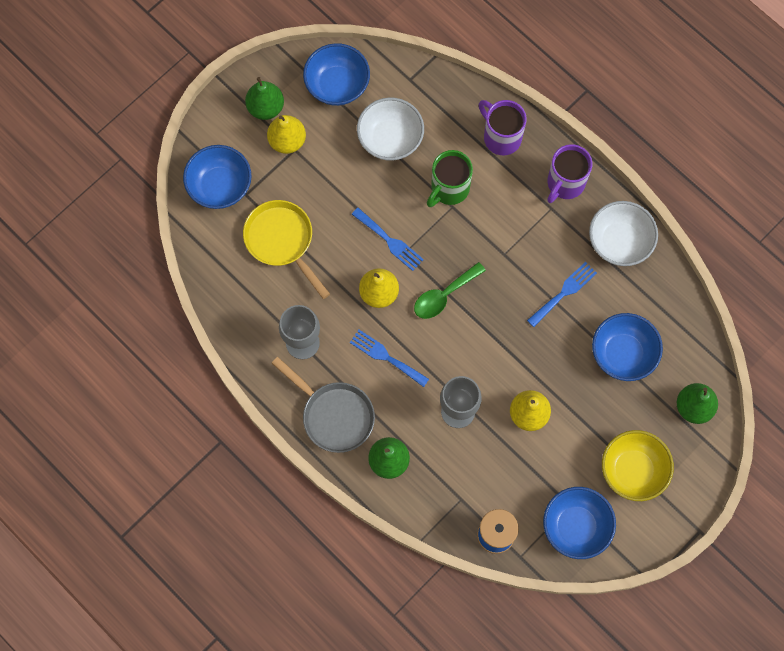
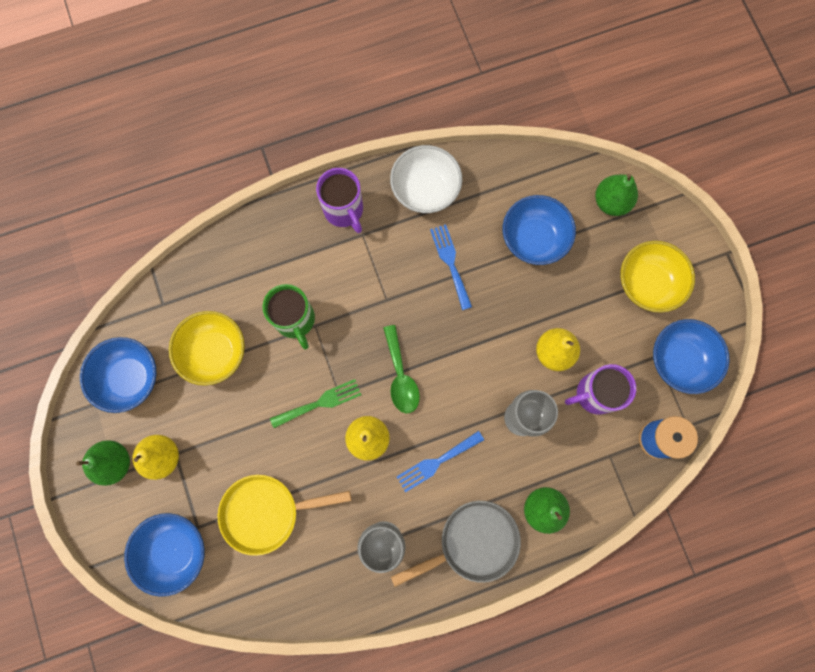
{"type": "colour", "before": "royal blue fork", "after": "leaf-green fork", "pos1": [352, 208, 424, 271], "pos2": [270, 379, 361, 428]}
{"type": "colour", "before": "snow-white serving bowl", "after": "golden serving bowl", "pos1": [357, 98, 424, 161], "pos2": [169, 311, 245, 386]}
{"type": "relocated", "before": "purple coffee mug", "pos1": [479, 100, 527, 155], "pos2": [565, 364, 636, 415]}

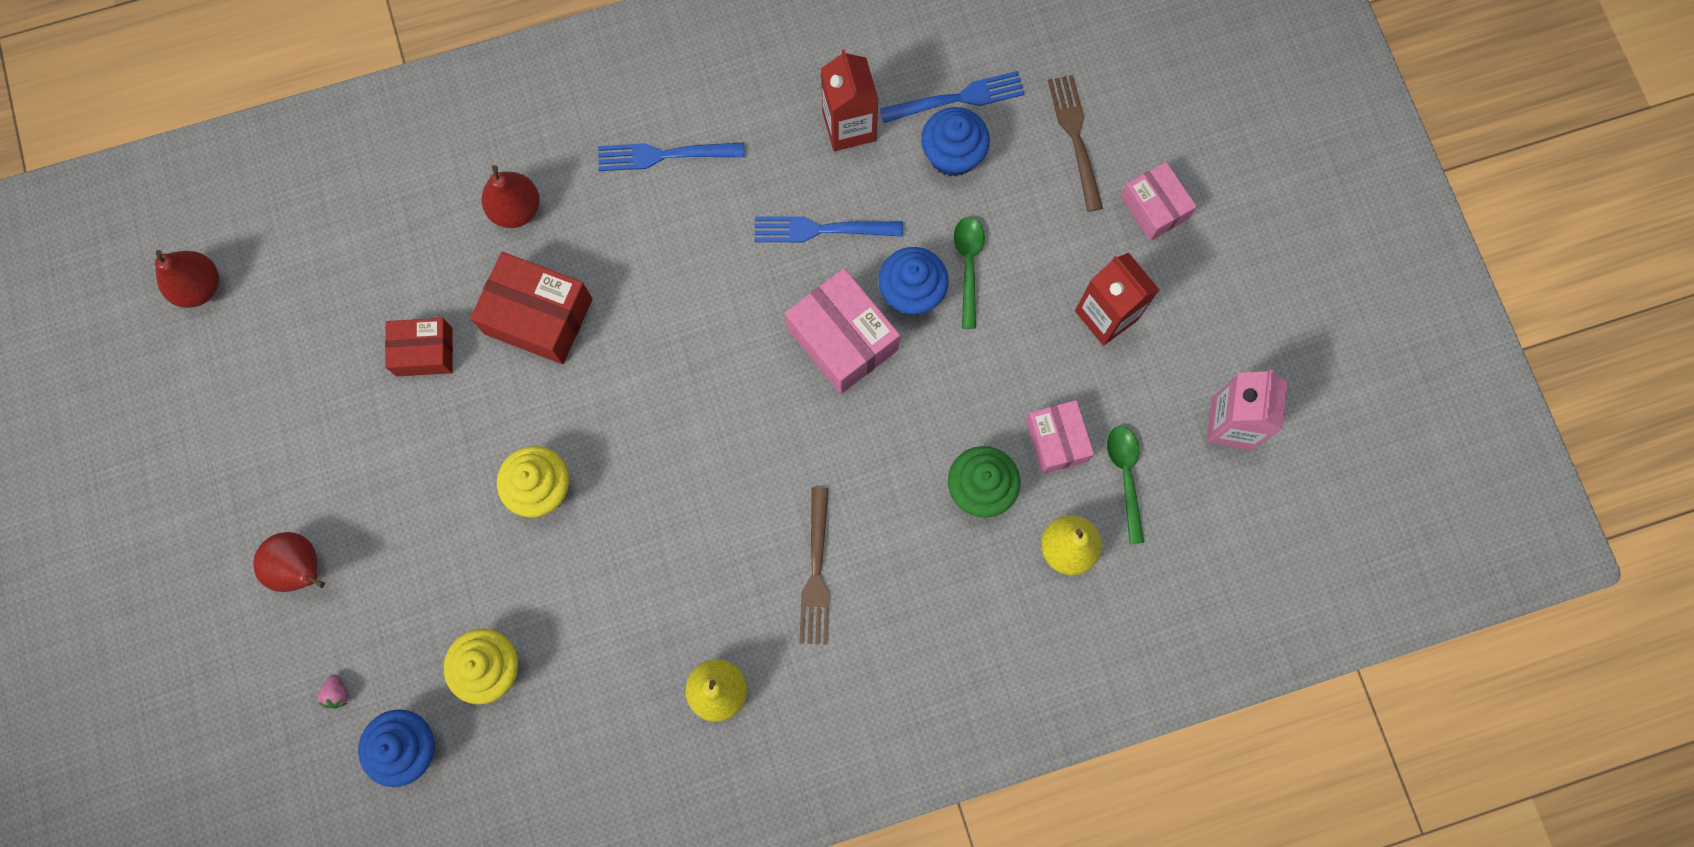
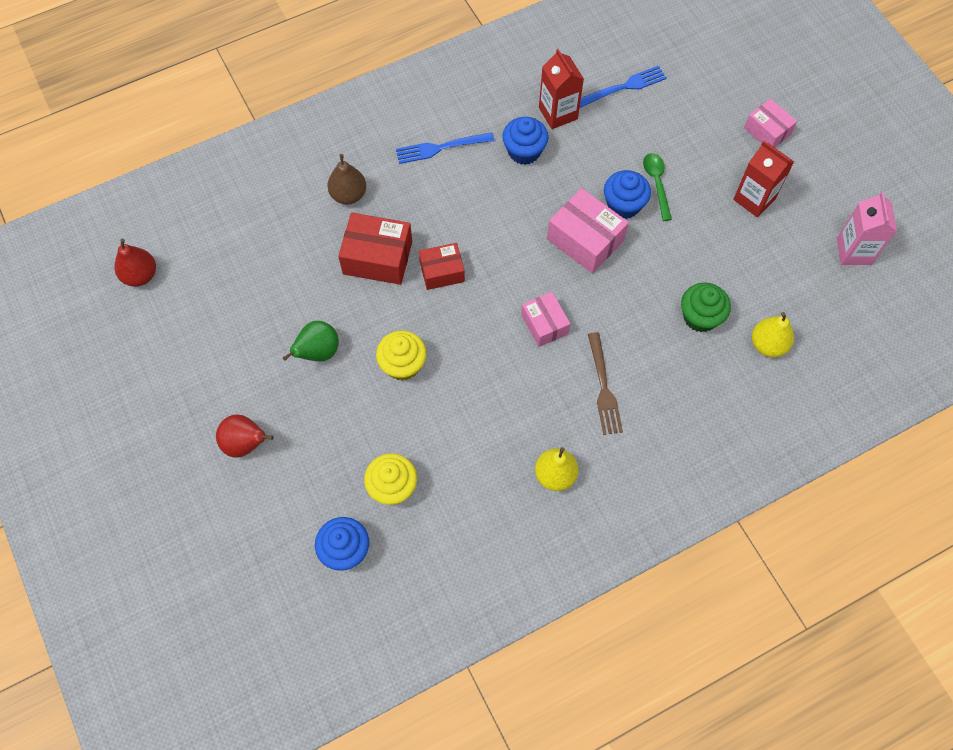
{"type": "missing", "before": "rosy strawberry", "pos1": [317, 674, 348, 708]}
{"type": "relocated", "before": "red parcel", "pos1": [385, 318, 453, 376], "pos2": [419, 243, 465, 290]}
{"type": "colour", "before": "red pear", "after": "brown pear", "pos1": [481, 165, 540, 228], "pos2": [327, 154, 366, 204]}
{"type": "missing", "before": "royal blue fork", "pos1": [755, 216, 903, 243]}
{"type": "relocated", "before": "royal blue muffin", "pos1": [921, 107, 990, 177], "pos2": [502, 117, 548, 165]}
{"type": "relocated", "before": "rosy parcel", "pos1": [1026, 400, 1094, 474], "pos2": [521, 292, 570, 347]}
{"type": "missing", "before": "brown fork", "pos1": [1048, 75, 1103, 212]}
{"type": "missing", "before": "leaf-green spoon", "pos1": [1107, 426, 1144, 544]}
{"type": "appeared", "after": "leaf-green pear", "pos2": [283, 321, 339, 361]}

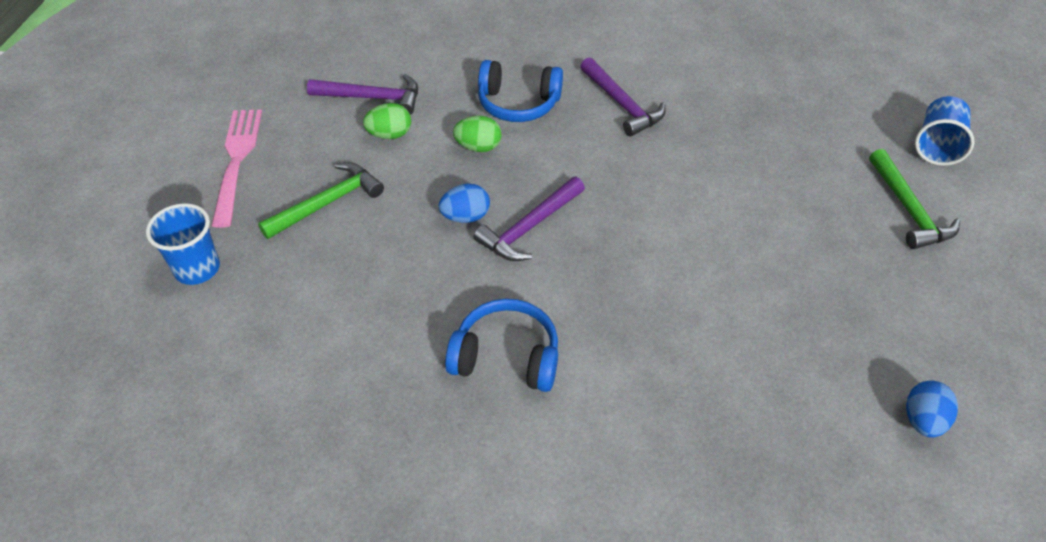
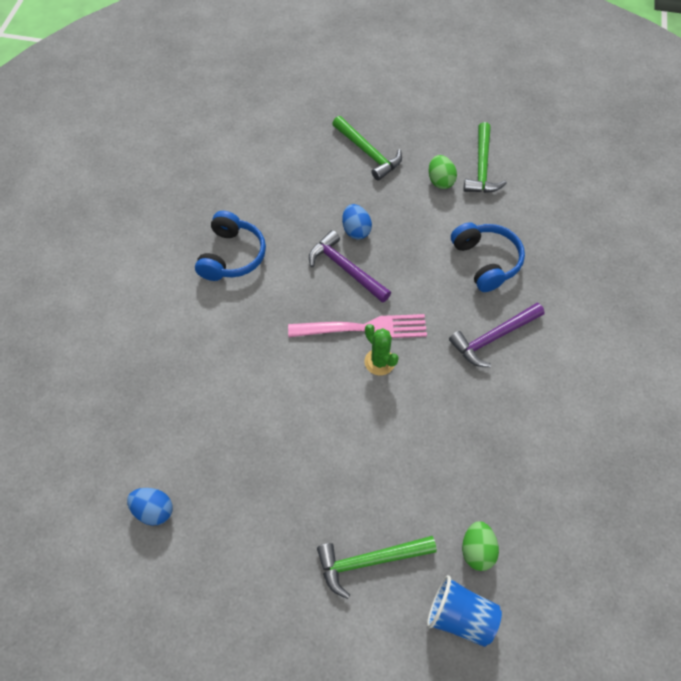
{"type": "missing", "before": "royal blue cup", "pos1": [146, 203, 220, 285]}
{"type": "relocated", "before": "rosy fork", "pos1": [211, 109, 262, 228], "pos2": [288, 314, 427, 338]}
{"type": "colour", "before": "purple claw hammer", "after": "leaf-green claw hammer", "pos1": [307, 74, 418, 115], "pos2": [463, 122, 507, 193]}
{"type": "relocated", "before": "leaf-green egg", "pos1": [453, 116, 501, 152], "pos2": [462, 521, 499, 571]}
{"type": "spun", "before": "royal blue over-ear headphones", "pos1": [478, 60, 563, 122], "pos2": [451, 222, 525, 292], "turn": 150}
{"type": "appeared", "after": "leaf-green saguaro cactus", "pos2": [364, 324, 399, 375]}

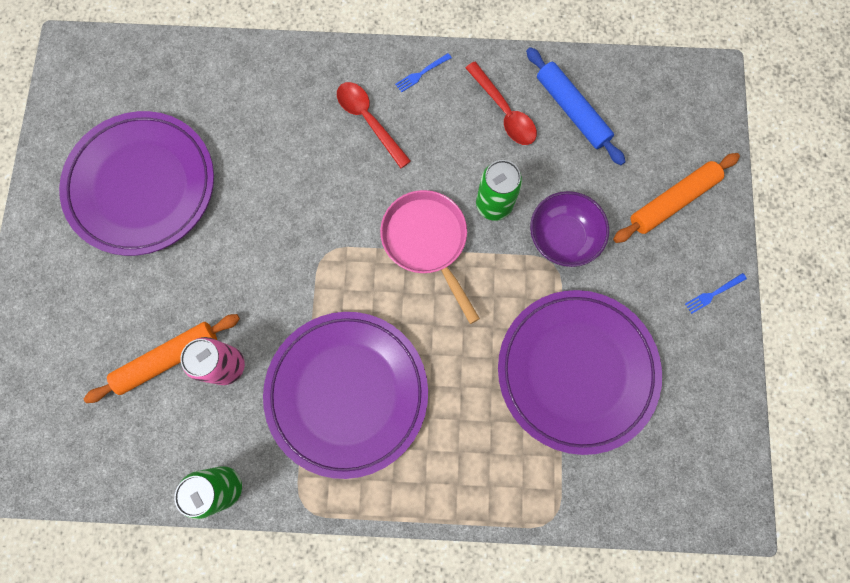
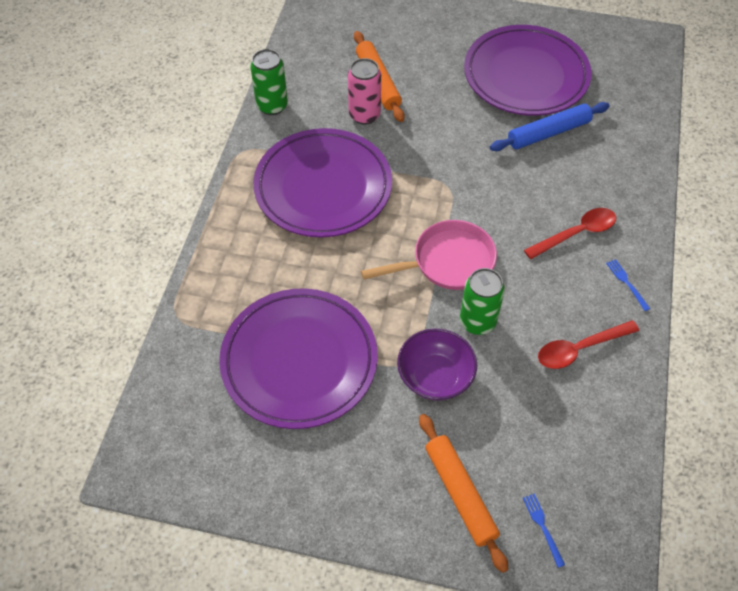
{"type": "relocated", "before": "royal blue rolling pin", "pos1": [526, 47, 626, 165], "pos2": [490, 102, 609, 151]}
{"type": "relocated", "before": "royal blue fork", "pos1": [685, 273, 747, 314], "pos2": [523, 494, 565, 568]}

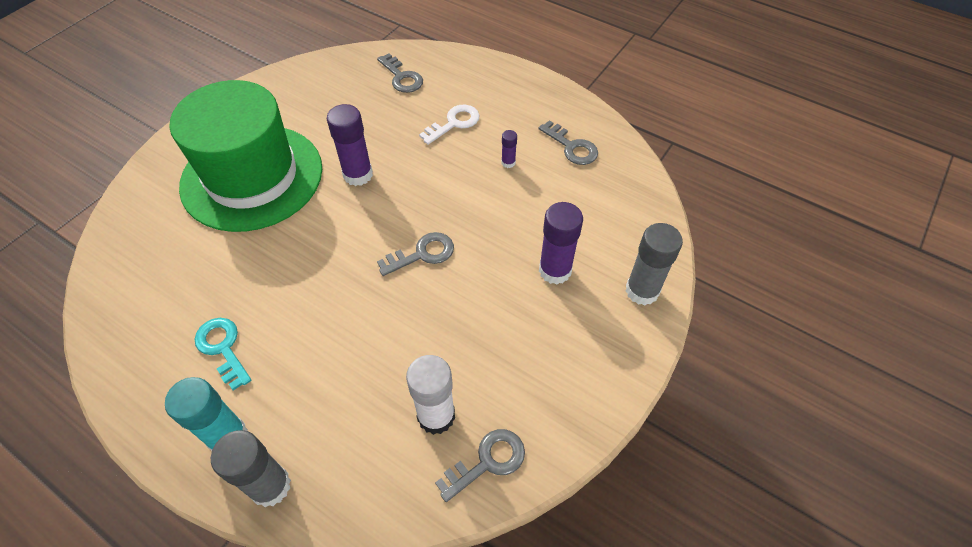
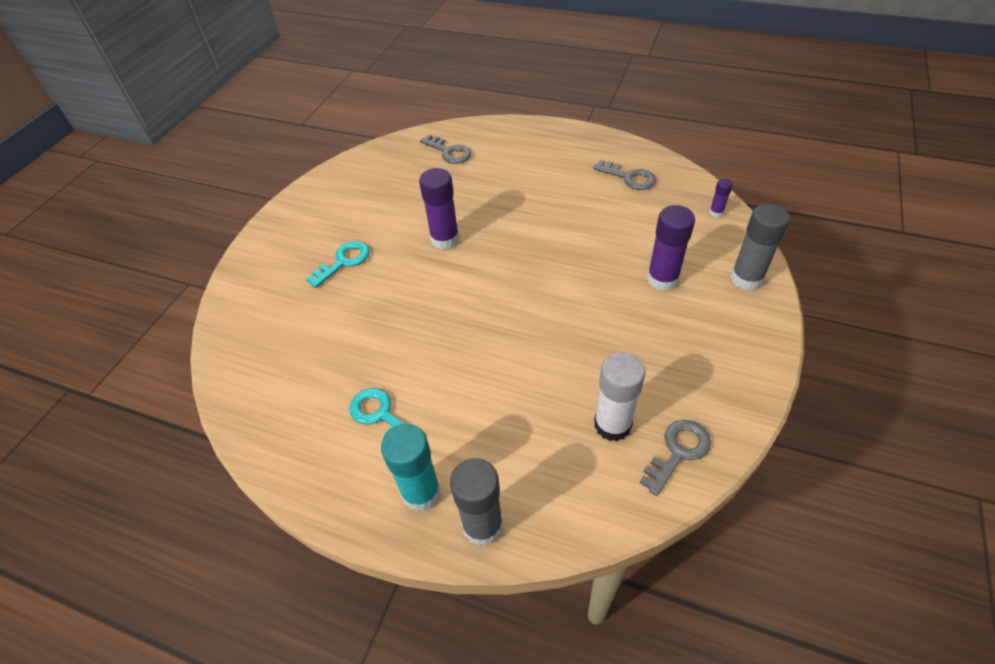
{"type": "exchanged", "before": "leaf-green tall hat", "after": "turquoise latchkey", "pos1": [170, 80, 322, 232], "pos2": [306, 241, 370, 288]}
{"type": "missing", "before": "grey latchkey", "pos1": [377, 232, 454, 276]}
{"type": "missing", "before": "snow-white latchkey", "pos1": [419, 105, 480, 145]}
{"type": "relocated", "before": "purple glue stick", "pos1": [501, 130, 517, 168], "pos2": [709, 178, 733, 217]}

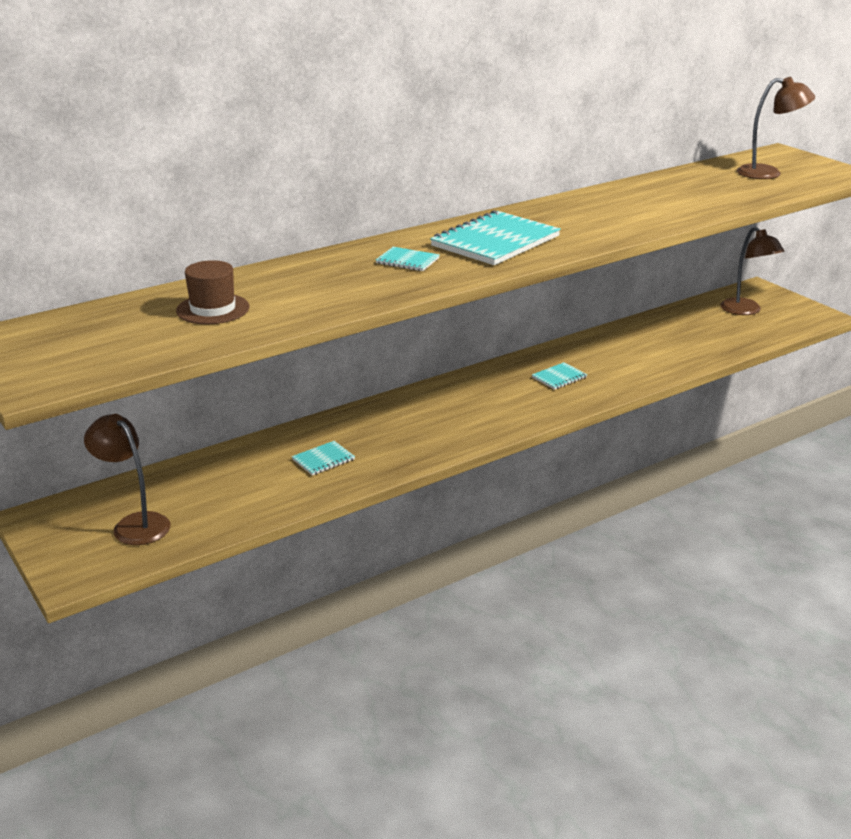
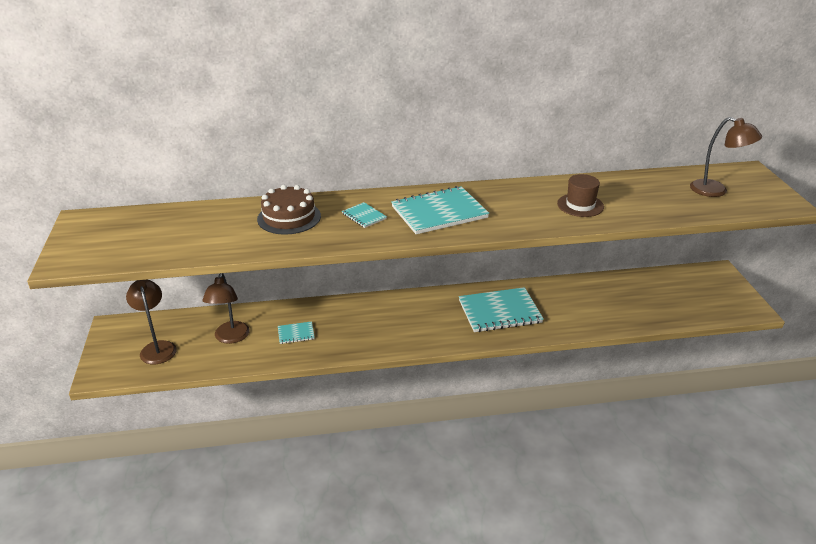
{"type": "relocated", "before": "brown tall hat", "pos1": [176, 260, 249, 324], "pos2": [557, 174, 604, 217]}
{"type": "size", "before": "turquoise notepad", "pos1": [532, 362, 587, 390], "pos2": [459, 287, 544, 332], "scale": 2.14}
{"type": "relocated", "before": "brown desk lamp", "pos1": [720, 226, 784, 315], "pos2": [202, 273, 250, 344]}
{"type": "appeared", "after": "brown cake", "pos2": [257, 185, 321, 235]}

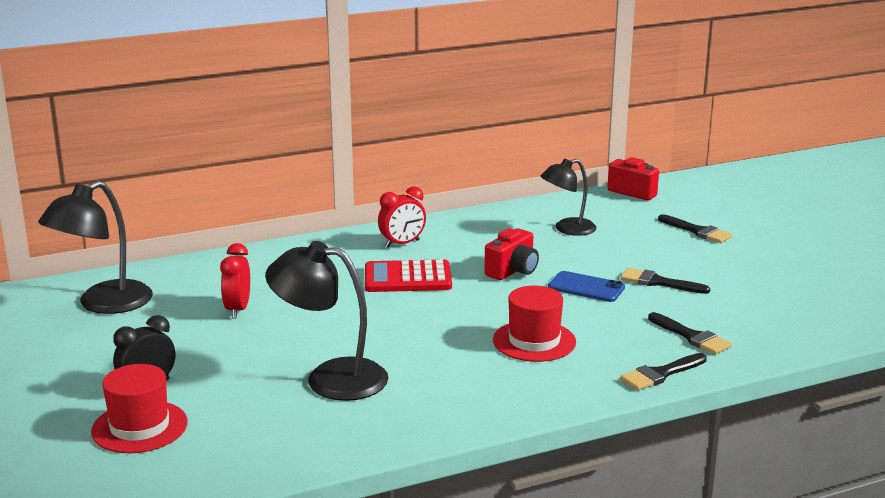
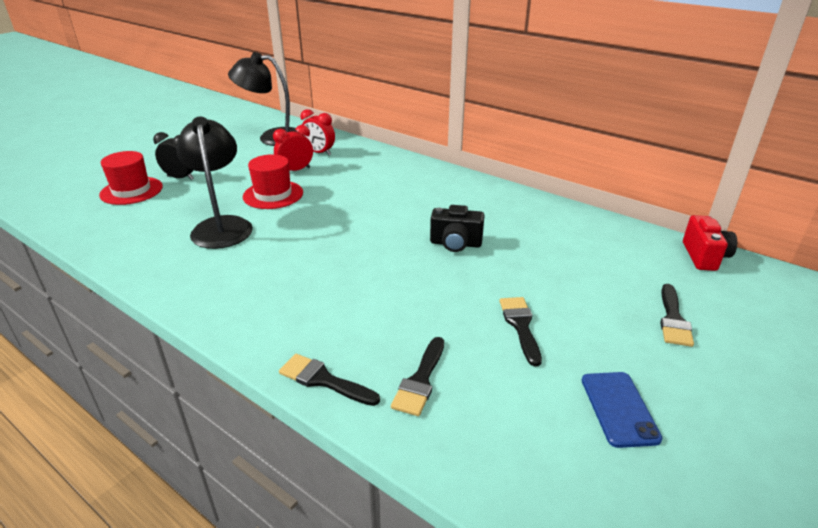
{"type": "missing", "before": "red adding machine", "pos1": [365, 259, 452, 292]}
{"type": "relocated", "before": "red alarm clock", "pos1": [378, 186, 426, 248], "pos2": [301, 109, 335, 155]}
{"type": "colour", "before": "red camera", "after": "jet-black camera", "pos1": [484, 228, 539, 280], "pos2": [430, 205, 485, 252]}
{"type": "relocated", "before": "red tall hat", "pos1": [493, 286, 576, 362], "pos2": [243, 154, 303, 209]}
{"type": "missing", "before": "jet-black desk lamp", "pos1": [540, 159, 596, 236]}
{"type": "relocated", "before": "royal blue mobile phone", "pos1": [548, 271, 625, 302], "pos2": [582, 372, 662, 448]}

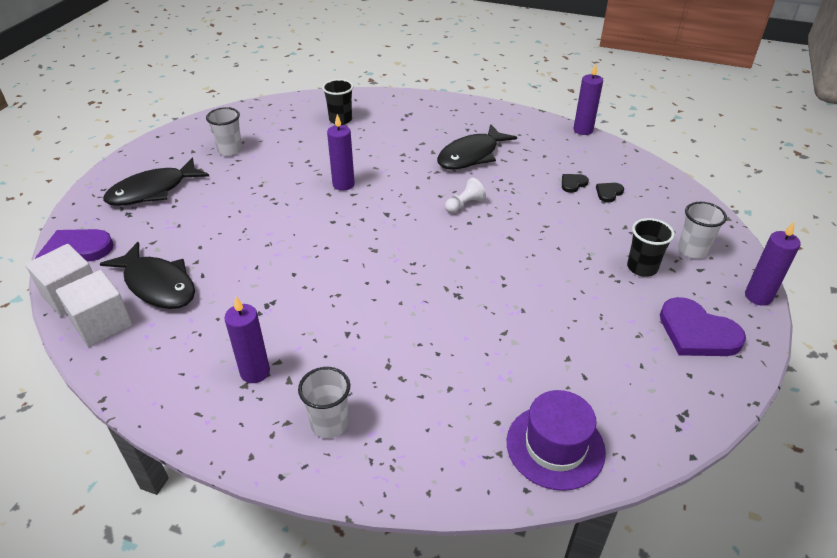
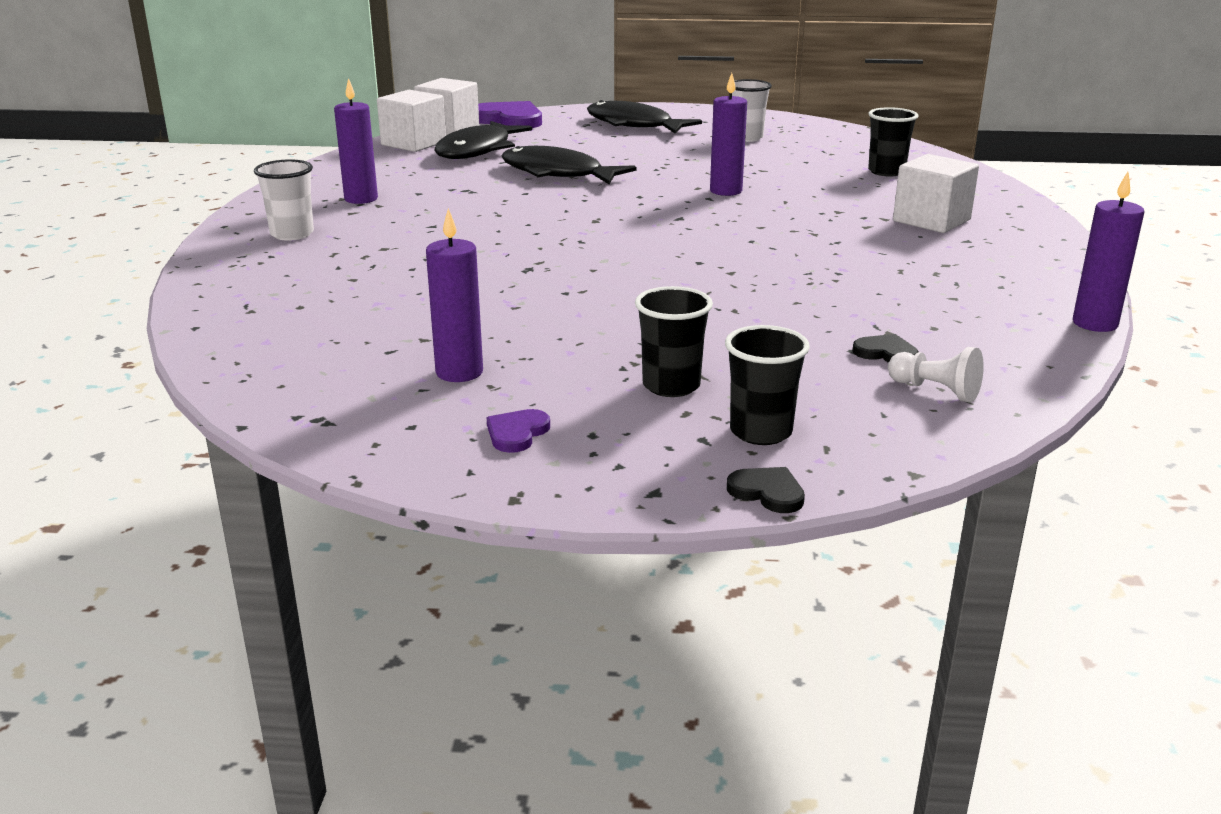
{"type": "relocated", "before": "jet-black fish", "pos1": [437, 124, 517, 169], "pos2": [502, 146, 637, 184]}
{"type": "relocated", "before": "snow-white chess pawn", "pos1": [445, 178, 486, 213], "pos2": [888, 347, 984, 402]}
{"type": "missing", "before": "purple tall hat", "pos1": [507, 390, 606, 491]}
{"type": "relocated", "before": "jet-black love heart", "pos1": [562, 174, 589, 193], "pos2": [727, 467, 805, 513]}
{"type": "size", "before": "purple love heart", "pos1": [660, 297, 746, 356], "pos2": [487, 409, 550, 453], "scale": 0.48}
{"type": "colour", "before": "snow-white cup", "after": "jet-black cup", "pos1": [678, 202, 727, 259], "pos2": [725, 325, 810, 445]}
{"type": "relocated", "before": "purple wax candle", "pos1": [745, 222, 801, 306], "pos2": [426, 208, 483, 382]}
{"type": "appeared", "after": "snow-white solid cube", "pos2": [893, 154, 979, 233]}

